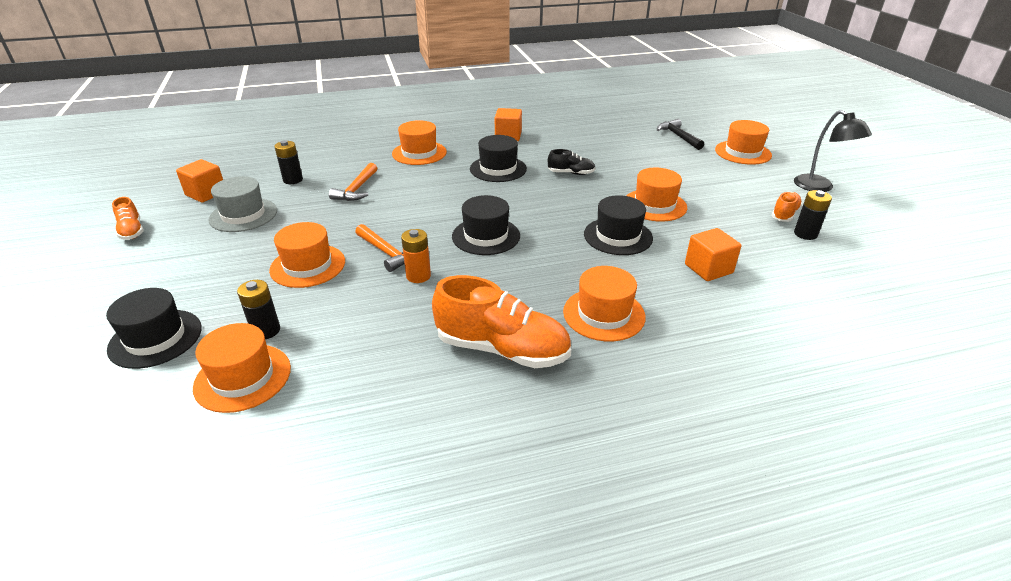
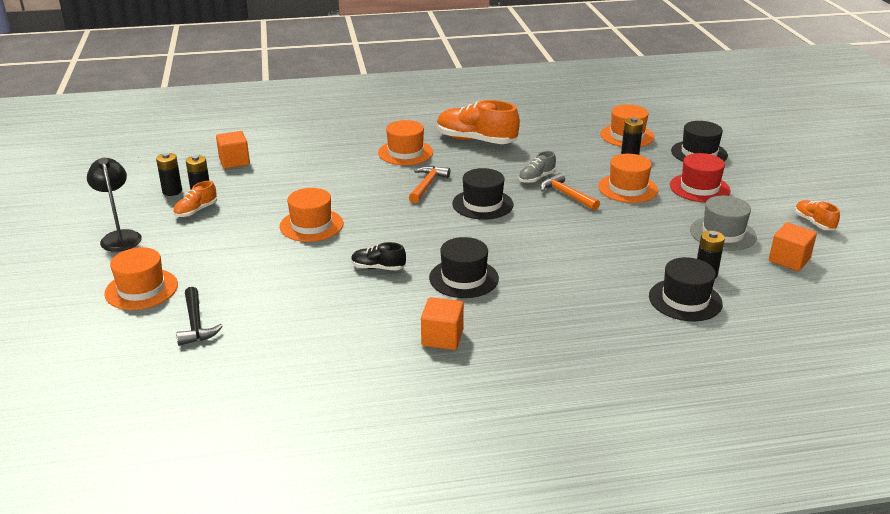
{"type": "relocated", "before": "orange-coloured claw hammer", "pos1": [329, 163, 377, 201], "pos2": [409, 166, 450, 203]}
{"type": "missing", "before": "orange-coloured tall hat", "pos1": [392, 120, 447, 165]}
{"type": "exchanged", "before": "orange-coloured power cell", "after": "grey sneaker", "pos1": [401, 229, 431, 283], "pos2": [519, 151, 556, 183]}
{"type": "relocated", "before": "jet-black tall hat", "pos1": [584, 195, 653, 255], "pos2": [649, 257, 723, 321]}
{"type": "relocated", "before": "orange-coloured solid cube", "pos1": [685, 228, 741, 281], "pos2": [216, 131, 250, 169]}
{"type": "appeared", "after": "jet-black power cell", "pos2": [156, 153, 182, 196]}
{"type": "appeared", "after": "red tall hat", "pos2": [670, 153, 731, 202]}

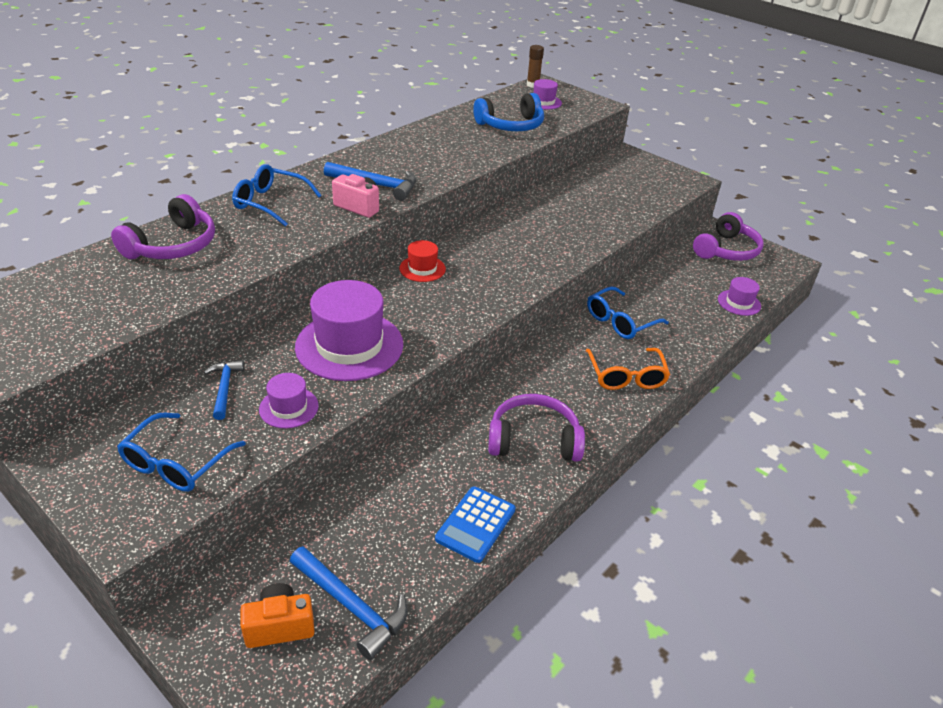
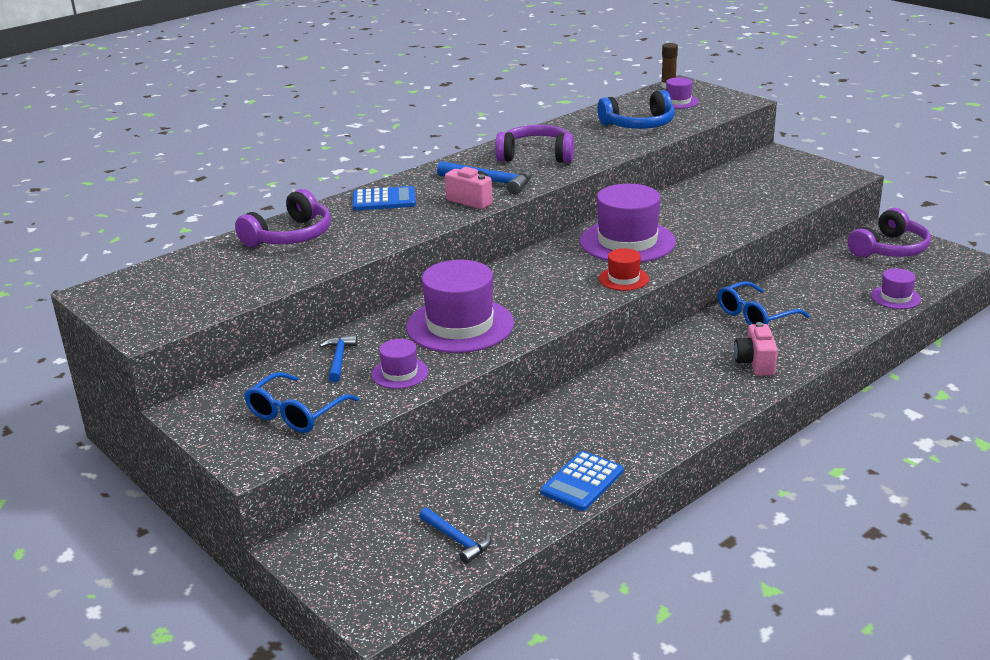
{"type": "exchanged", "before": "royal blue glasses", "after": "royal blue adding machine", "pos1": [232, 164, 322, 227], "pos2": [352, 186, 416, 211]}
{"type": "missing", "before": "orange-coloured camera", "pos1": [240, 583, 314, 648]}
{"type": "size", "before": "royal blue claw hammer", "pos1": [290, 546, 408, 660], "pos2": [419, 507, 491, 564], "scale": 0.65}
{"type": "relocated", "before": "red tall hat", "pos1": [399, 240, 446, 282], "pos2": [599, 248, 649, 291]}
{"type": "relocated", "before": "purple over-ear headphones", "pos1": [488, 394, 585, 462], "pos2": [495, 125, 574, 163]}
{"type": "exchanged", "before": "orange-coloured glasses", "after": "rosy camera", "pos1": [585, 348, 670, 390], "pos2": [734, 322, 778, 376]}
{"type": "appeared", "after": "purple tall hat", "pos2": [580, 184, 676, 263]}

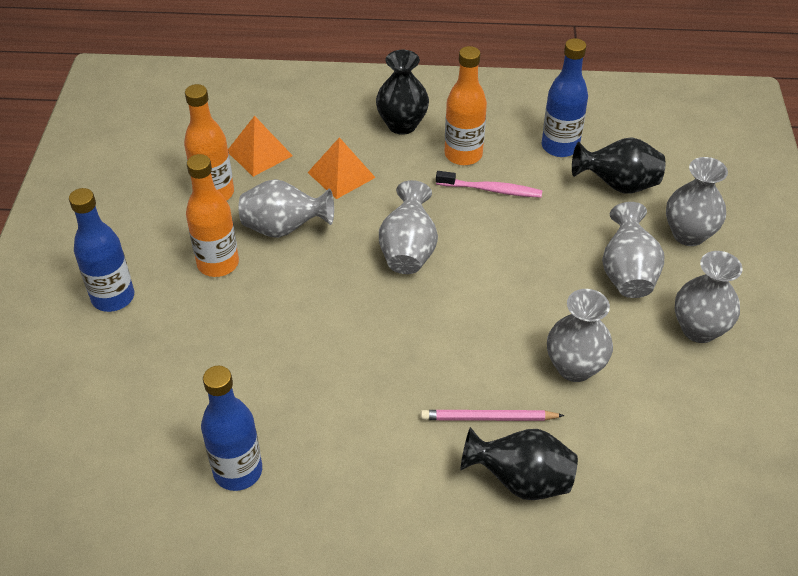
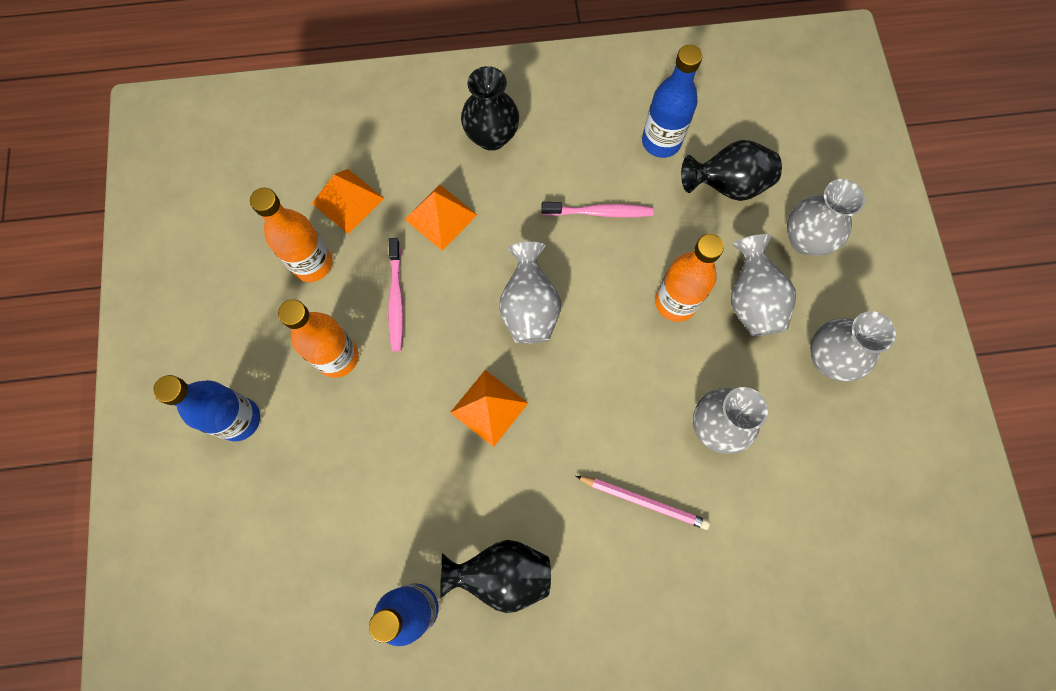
{"type": "exchanged", "before": "grey vase", "after": "rosy dental brush", "pos1": [238, 179, 334, 238], "pos2": [388, 238, 404, 351]}
{"type": "spun", "before": "rosy pencil", "pos1": [421, 410, 564, 421], "pos2": [576, 476, 710, 530], "turn": -150}
{"type": "relocated", "before": "orange-coloured bottle", "pos1": [444, 46, 487, 165], "pos2": [655, 234, 724, 322]}
{"type": "relocated", "before": "jet-black vase", "pos1": [460, 427, 578, 500], "pos2": [440, 540, 551, 613]}
{"type": "appeared", "after": "orange-coloured solid pyramid", "pos2": [450, 370, 528, 447]}

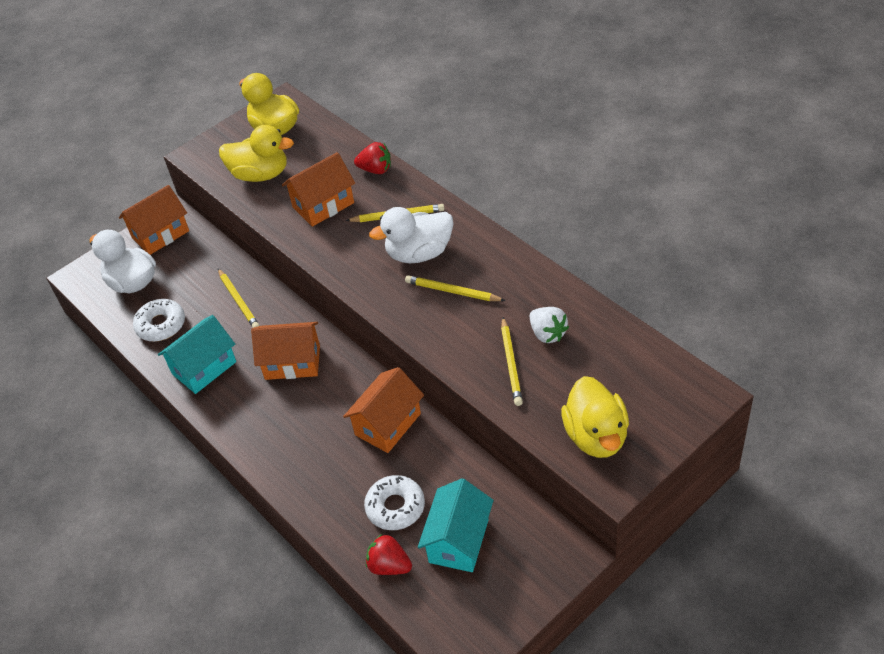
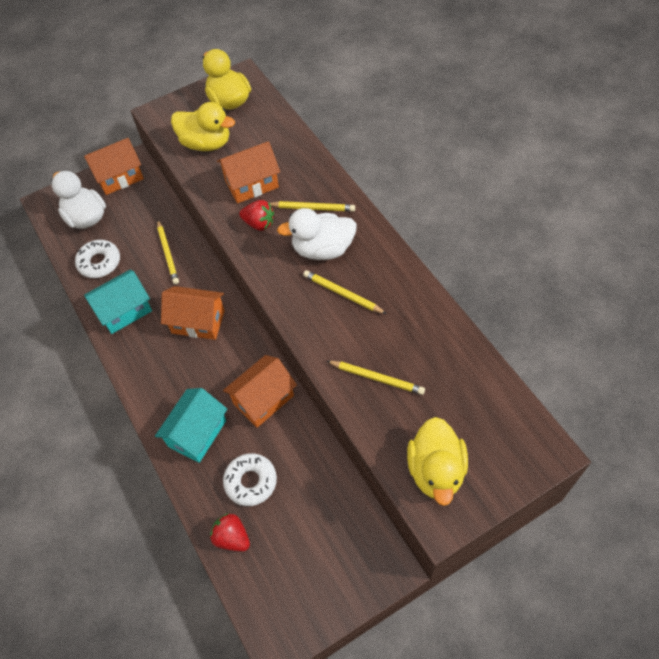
{"type": "relocated", "before": "red strawberry", "pos1": [354, 142, 391, 174], "pos2": [239, 200, 274, 231]}
{"type": "relocated", "before": "turquoise cottage", "pos1": [418, 478, 494, 572], "pos2": [155, 388, 227, 463]}
{"type": "spun", "before": "golden pencil", "pos1": [501, 317, 523, 406], "pos2": [327, 361, 425, 395], "turn": -75}
{"type": "missing", "before": "snow-white strawberry", "pos1": [530, 307, 569, 343]}

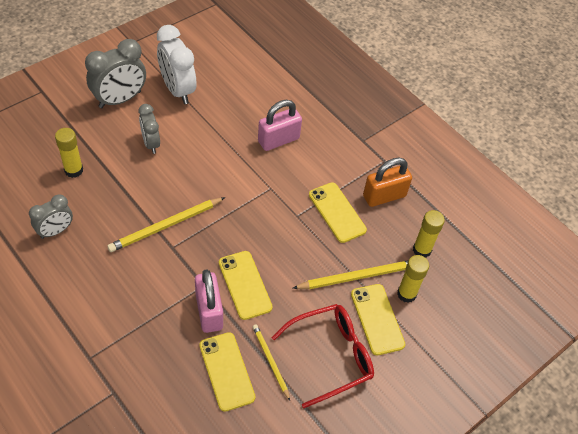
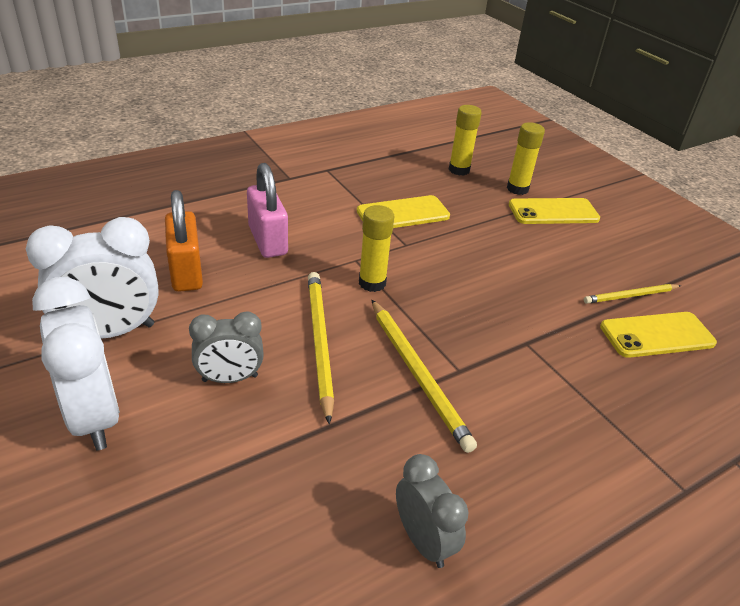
{"type": "relocated", "before": "golden glue stick", "pos1": [55, 128, 83, 178], "pos2": [359, 205, 394, 292]}
{"type": "colour", "before": "grey alarm clock", "after": "snow-white alarm clock", "pos1": [85, 39, 146, 108], "pos2": [32, 277, 120, 450]}
{"type": "missing", "before": "rosy small lock", "pos1": [195, 269, 223, 333]}
{"type": "missing", "before": "golden mobile phone", "pos1": [219, 251, 273, 320]}
{"type": "missing", "before": "red glasses", "pos1": [271, 304, 374, 408]}
{"type": "relocated", "before": "golden pencil", "pos1": [293, 260, 408, 289], "pos2": [308, 272, 334, 424]}
{"type": "relocated", "before": "orange-coloured small lock", "pos1": [363, 158, 412, 207], "pos2": [165, 190, 203, 292]}

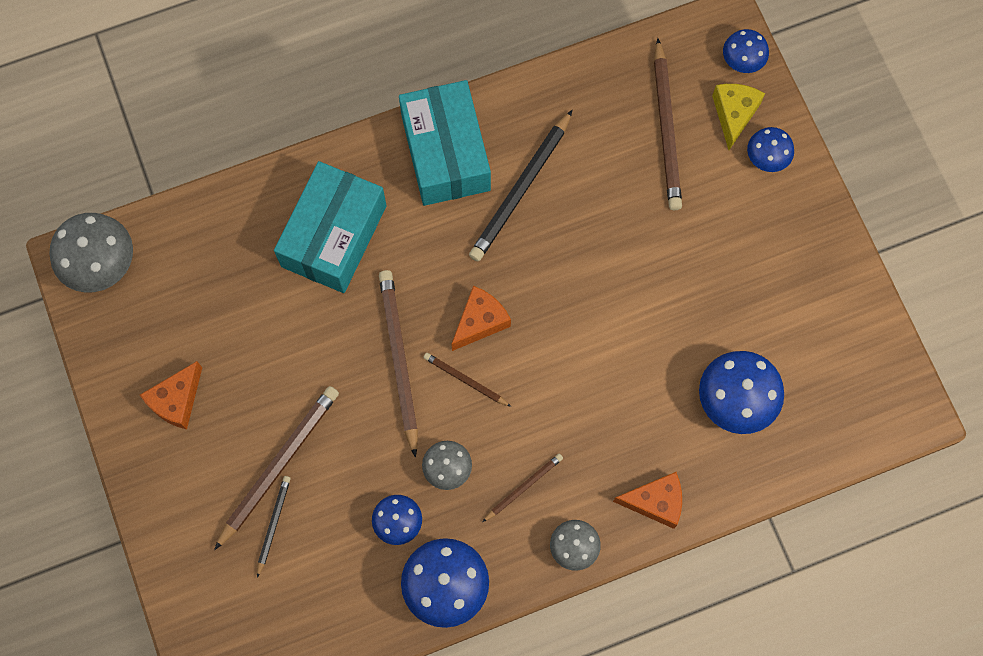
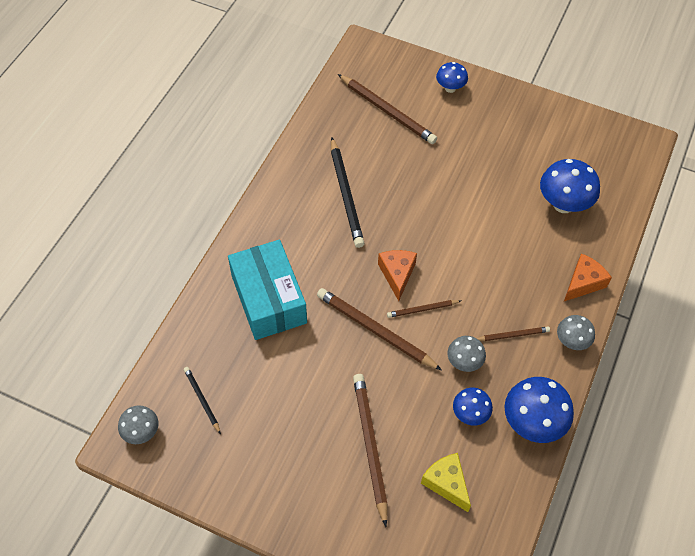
{"type": "size", "before": "grey mushroom", "pos1": [49, 213, 133, 293], "pos2": [118, 405, 158, 444], "scale": 0.59}
{"type": "missing", "before": "orange-coloured cheese wedge", "pos1": [140, 361, 202, 429]}
{"type": "relocated", "before": "jet-black pencil", "pos1": [257, 476, 291, 578], "pos2": [184, 367, 221, 434]}
{"type": "missing", "before": "turquoise parcel", "pos1": [399, 80, 491, 206]}
{"type": "spun", "before": "brown pencil", "pos1": [483, 454, 563, 522], "pos2": [477, 327, 550, 341], "turn": 75}
{"type": "relocated", "before": "golden cheese wedge", "pos1": [712, 84, 765, 150], "pos2": [421, 453, 471, 512]}
{"type": "missing", "before": "royal blue mushroom", "pos1": [723, 29, 769, 73]}

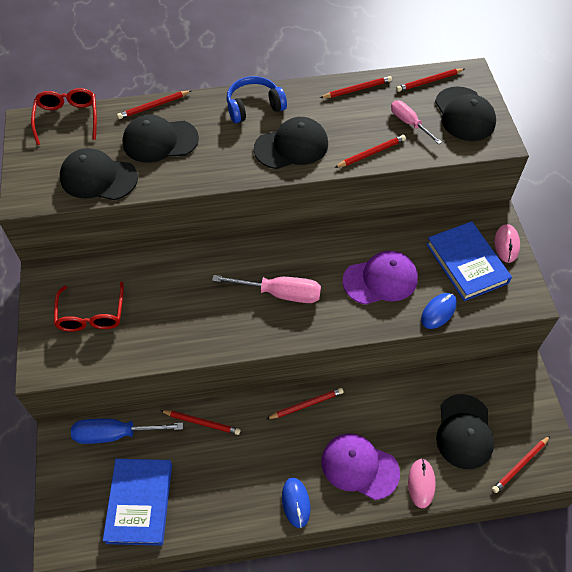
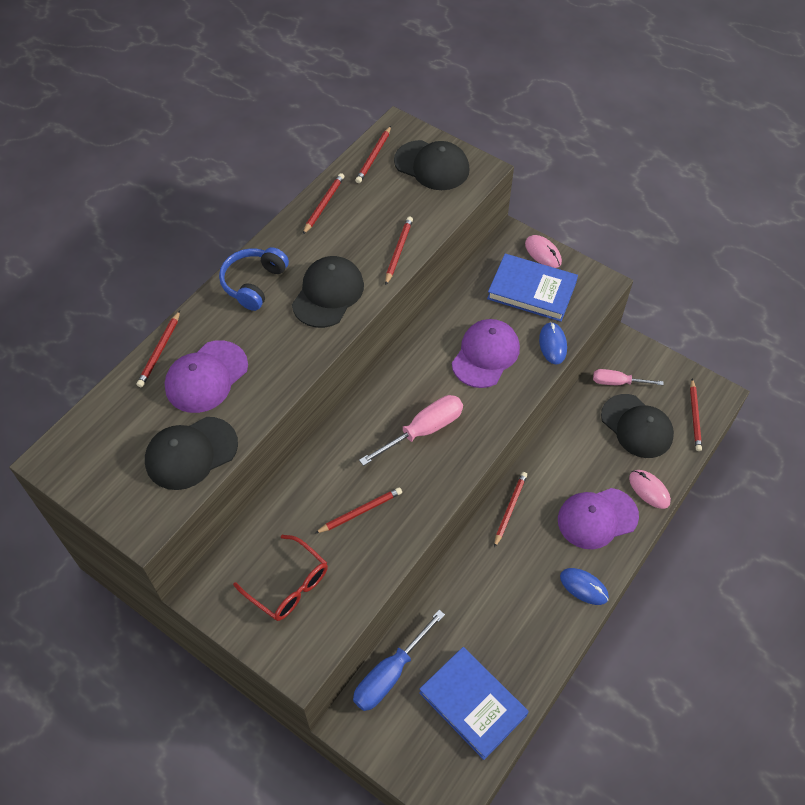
{"type": "missing", "before": "red glasses", "pos1": [31, 88, 97, 145]}
{"type": "colour", "before": "jet-black baseball cap", "after": "purple baseball cap", "pos1": [122, 115, 199, 163], "pos2": [164, 340, 248, 413]}
{"type": "relocated", "before": "red pencil", "pos1": [161, 410, 240, 435], "pos2": [315, 487, 402, 533]}
{"type": "relocated", "before": "rosy flat screwdriver", "pos1": [391, 101, 442, 144], "pos2": [593, 369, 664, 385]}

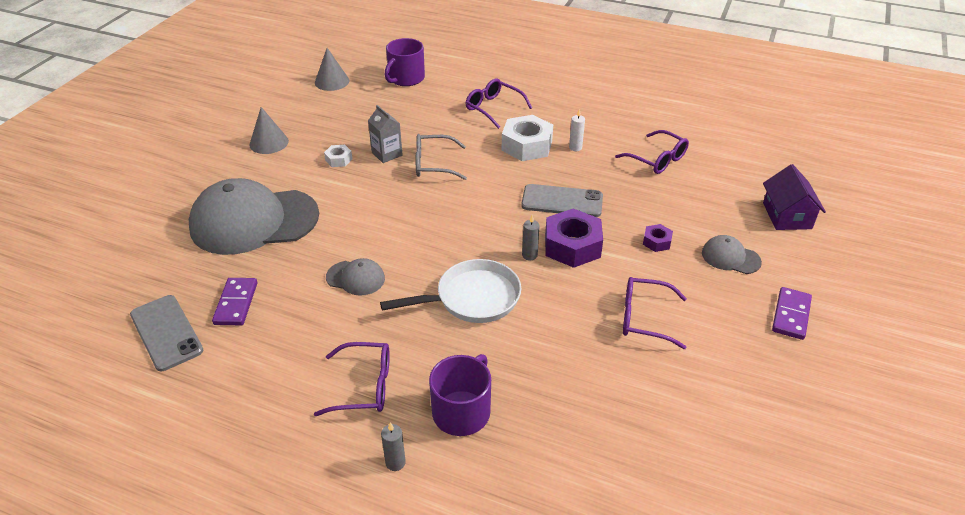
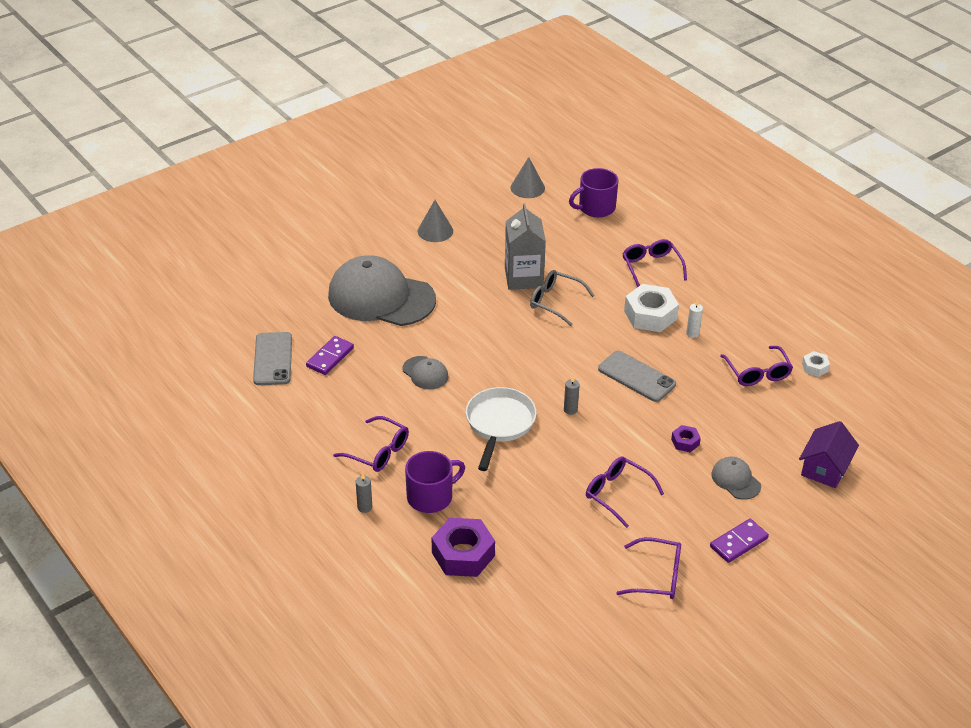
{"type": "relocated", "before": "snow-white nut", "pos1": [324, 145, 352, 167], "pos2": [802, 351, 830, 377]}
{"type": "size", "before": "grey carton", "pos1": [368, 105, 403, 163], "pos2": [505, 203, 546, 290], "scale": 1.63}
{"type": "spun", "before": "snow-white frying pan", "pos1": [380, 259, 521, 323], "pos2": [466, 387, 537, 471], "turn": -90}
{"type": "relocated", "before": "purple nut", "pos1": [545, 208, 603, 268], "pos2": [432, 518, 495, 577]}
{"type": "appeared", "after": "purple glasses", "pos2": [616, 537, 681, 599]}

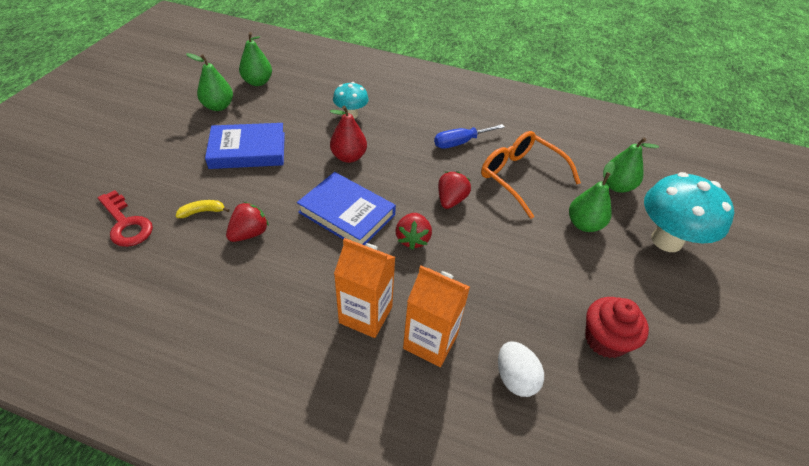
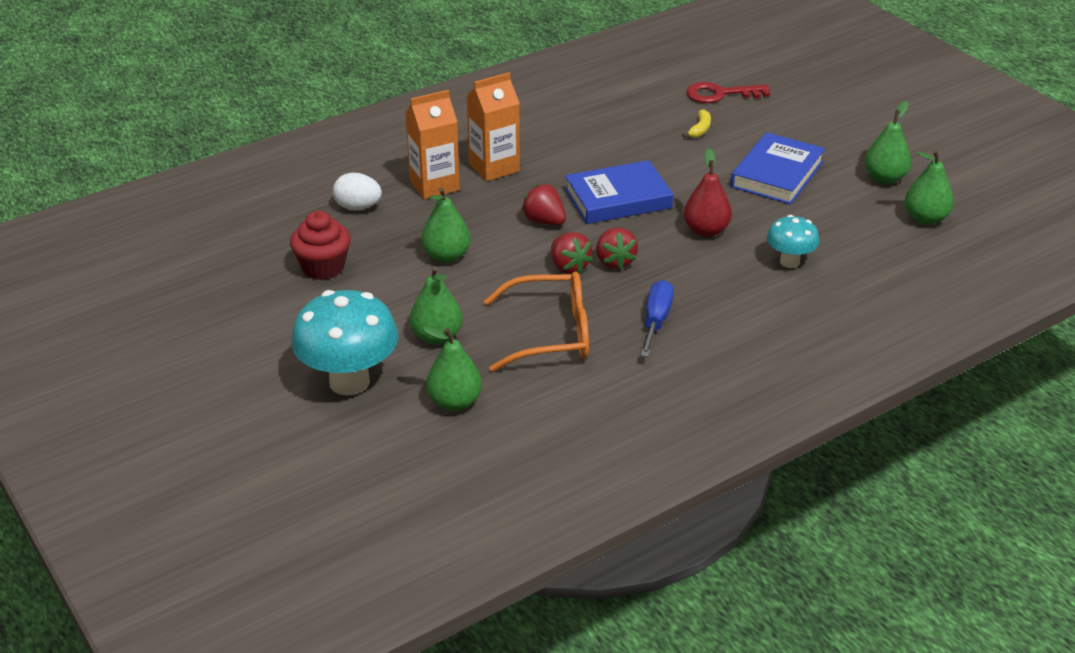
{"type": "relocated", "before": "red strawberry", "pos1": [226, 202, 269, 242], "pos2": [596, 228, 638, 270]}
{"type": "appeared", "after": "leaf-green pear", "pos2": [421, 188, 471, 263]}

